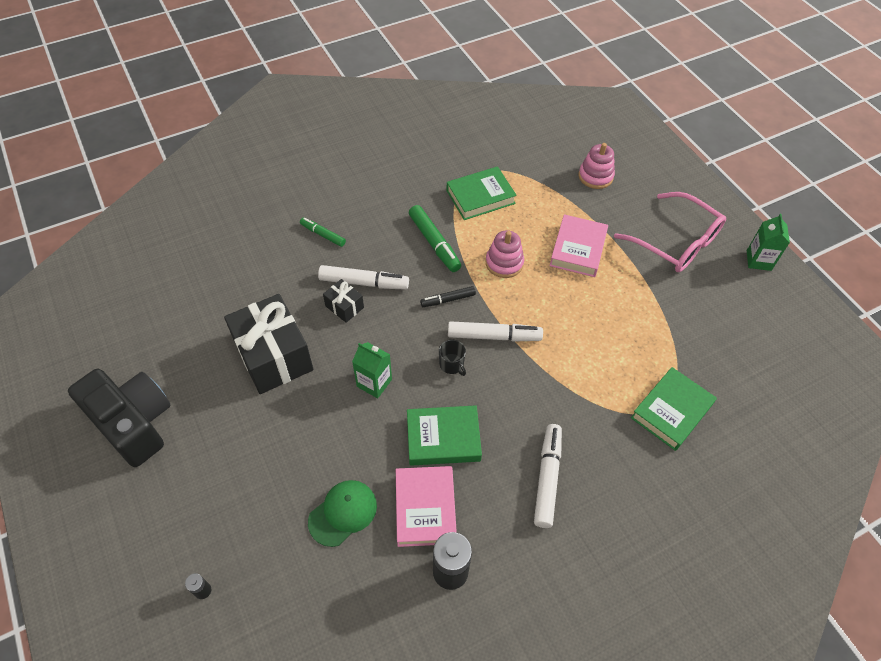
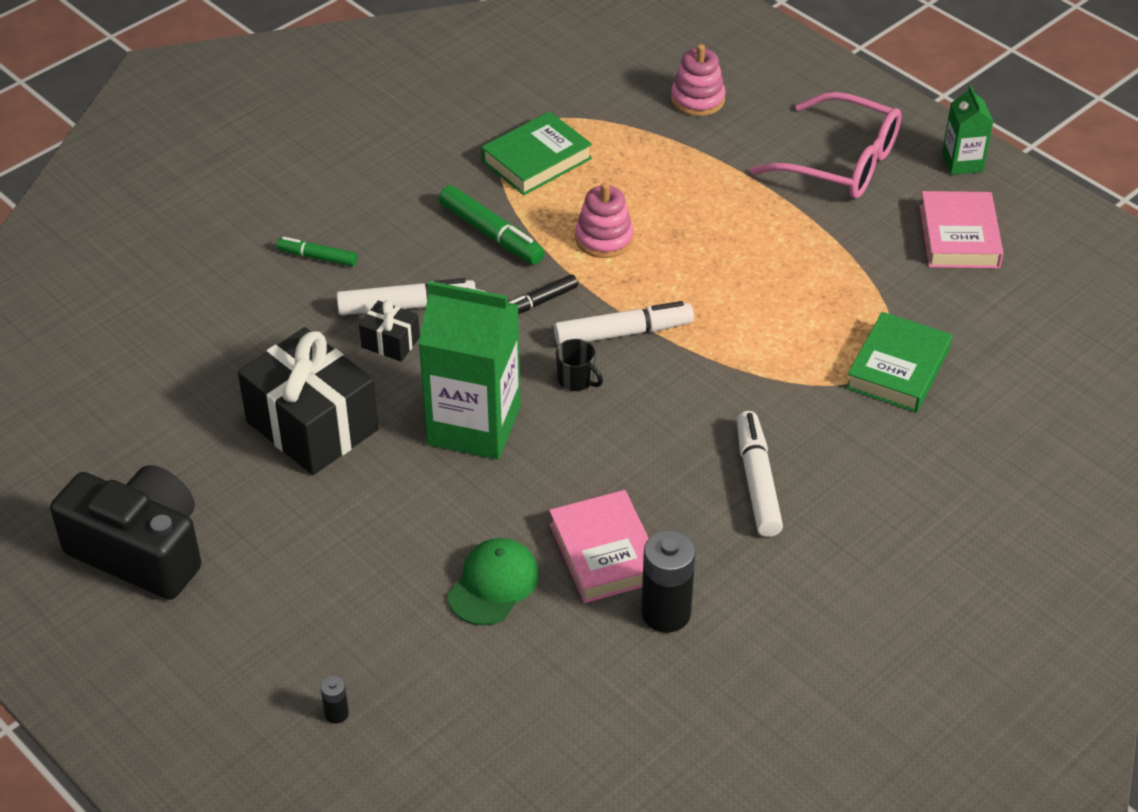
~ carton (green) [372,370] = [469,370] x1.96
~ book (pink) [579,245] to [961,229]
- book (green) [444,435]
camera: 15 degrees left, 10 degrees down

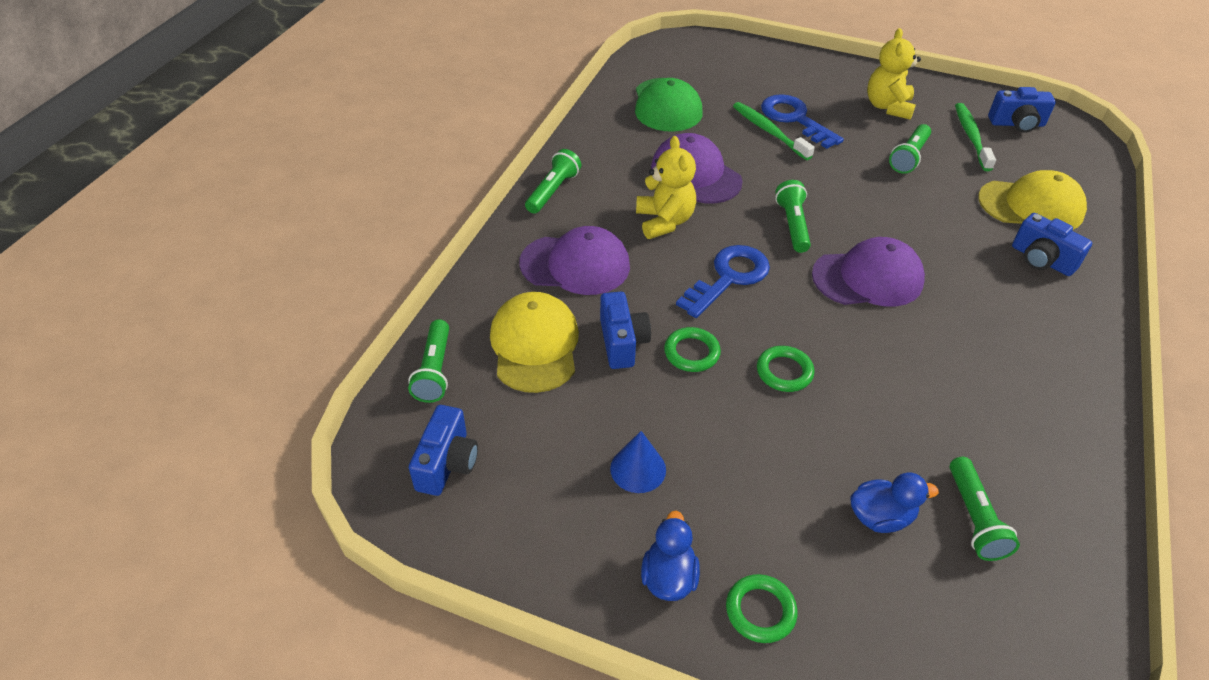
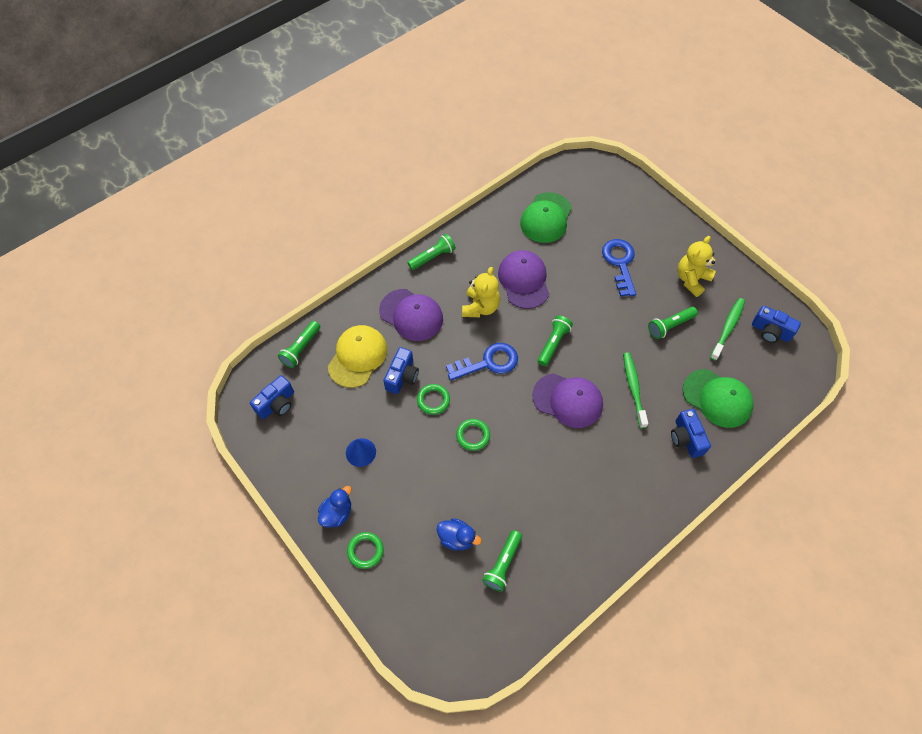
~ toothbrush (green) [774,131] to [635,390]
~ cap (yellow) [1032,199] to cap (green) [718,398]
camera: 30 degrees right, 15 degrees up

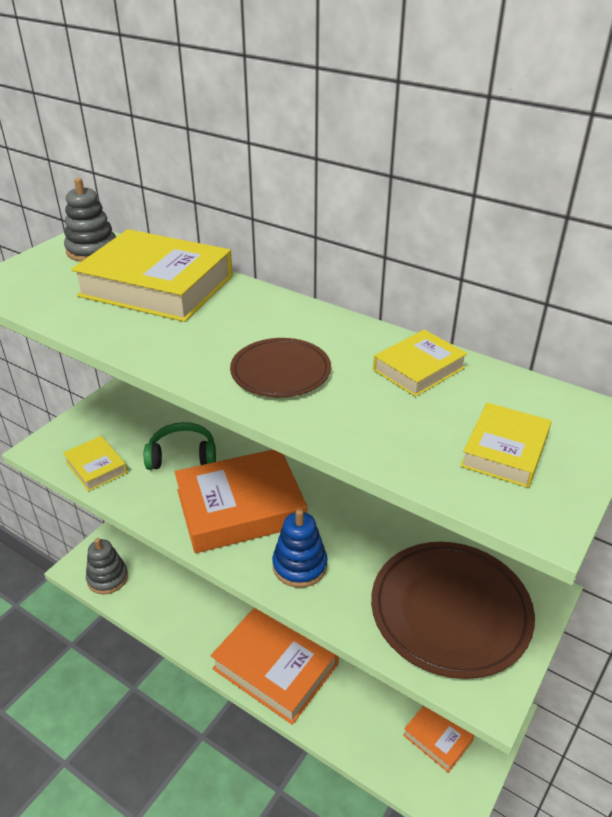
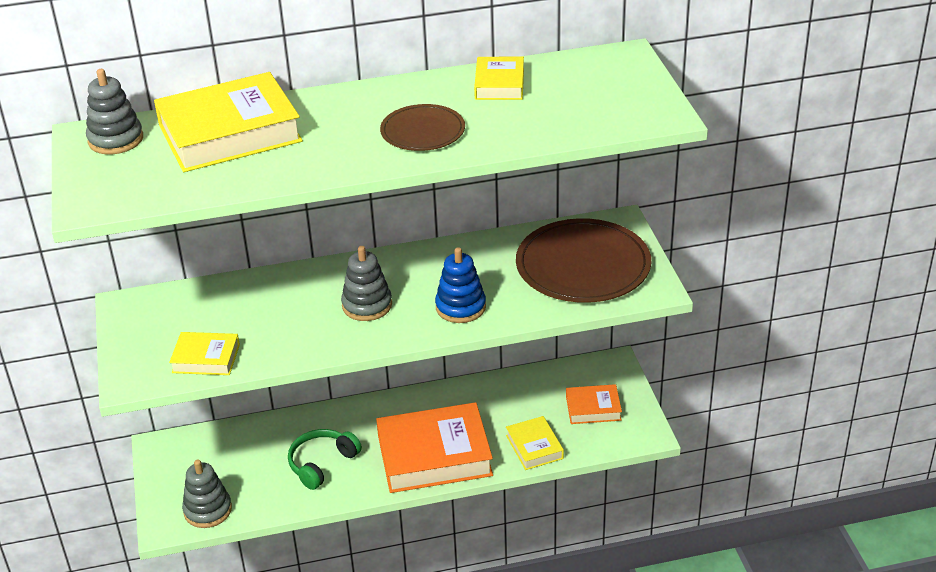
~ headphones (green) [180,446] to [325,459]
~ book (orange) [241,501] to stacking toy (grey) [366,283]
~ book (yellow) [506,445] to [535,443]
camera: 45 degrees left, 0 degrees up

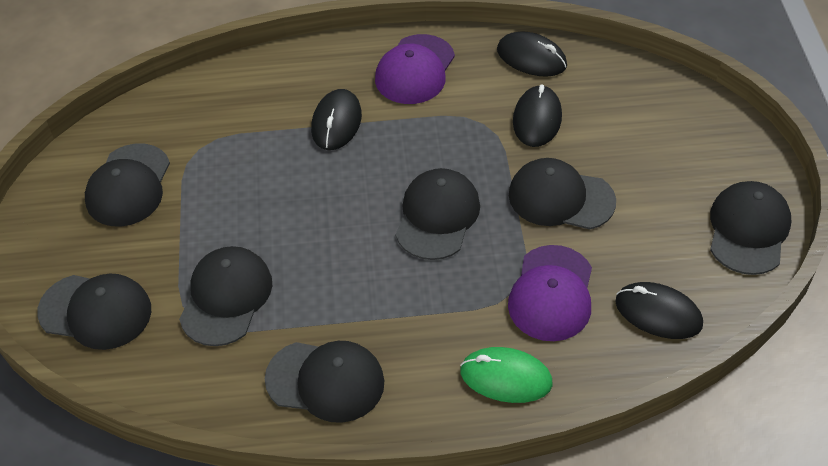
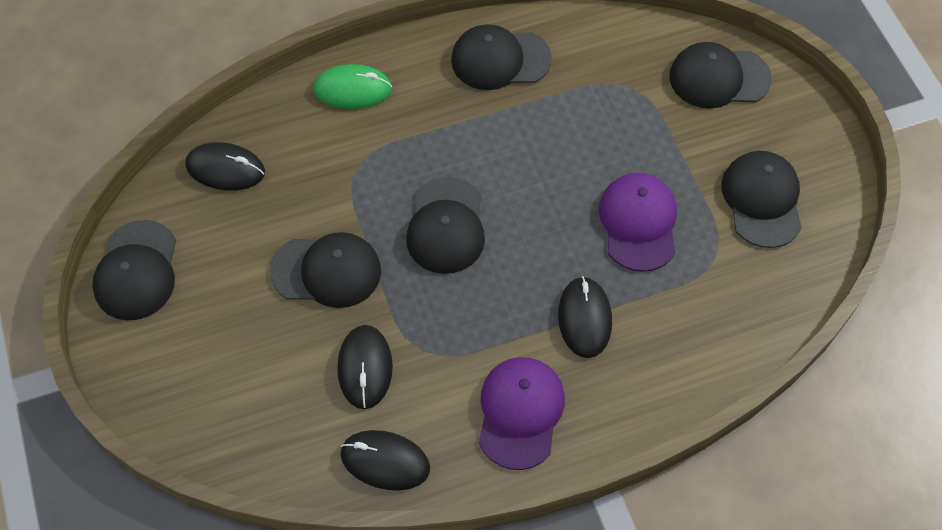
~ cap (purple) [550,293] to [638,222]
- cap (black) [225,296]
camera: 165 degrees right, 10 degrees up

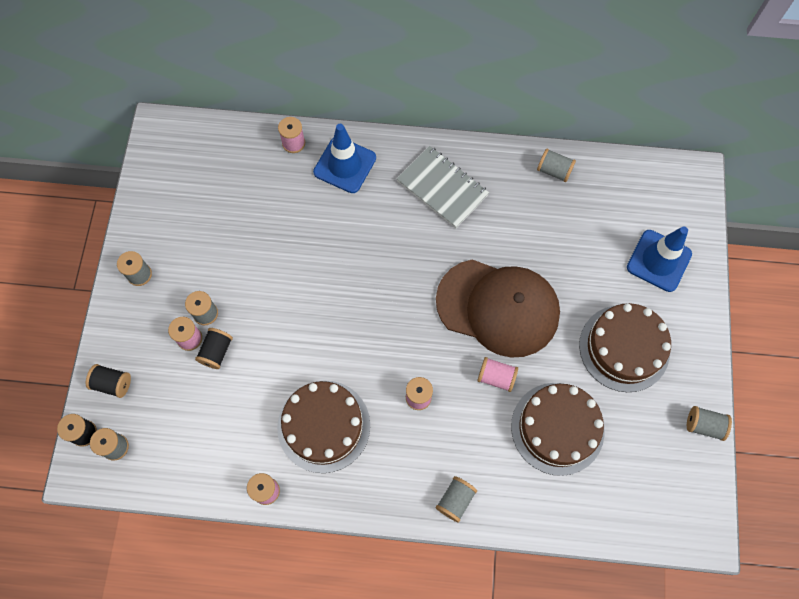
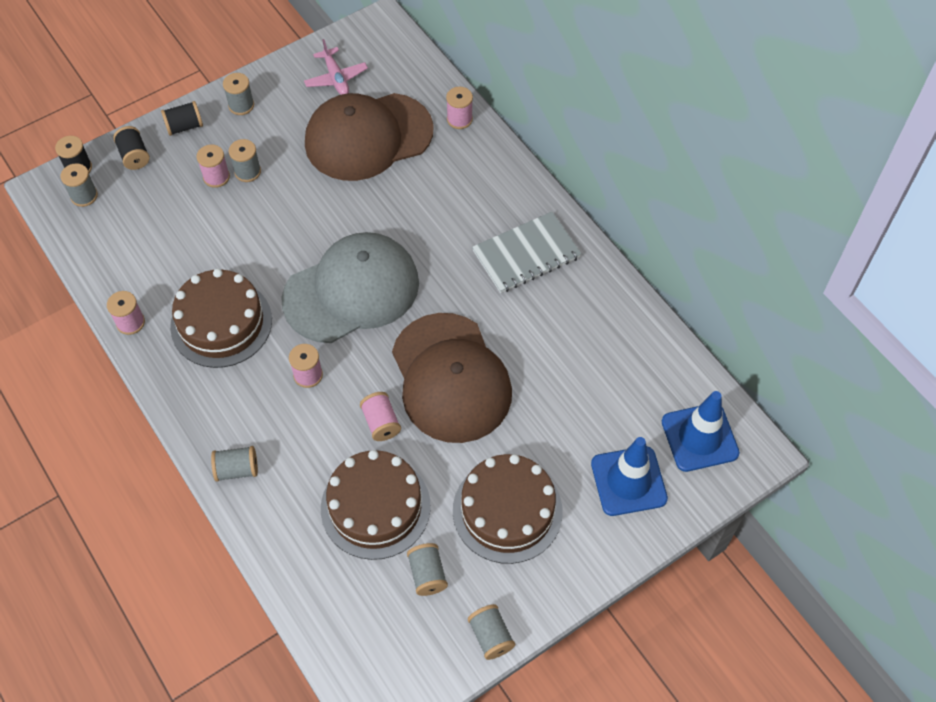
~ spool (black) [214,348] to [182,118]
+ cap (grey) [350,287]
+ plane (pink) [336,67]
+ cap (brown) [369,137]
~ spool (grey) [556,165] to [427,569]
~ notebook (grey) [442,187] = [527,252] 60 degrees clockwise
~ traffic cone (blue) [344,158] to [701,431]
camera: 50 degrees right, 10 degrees down

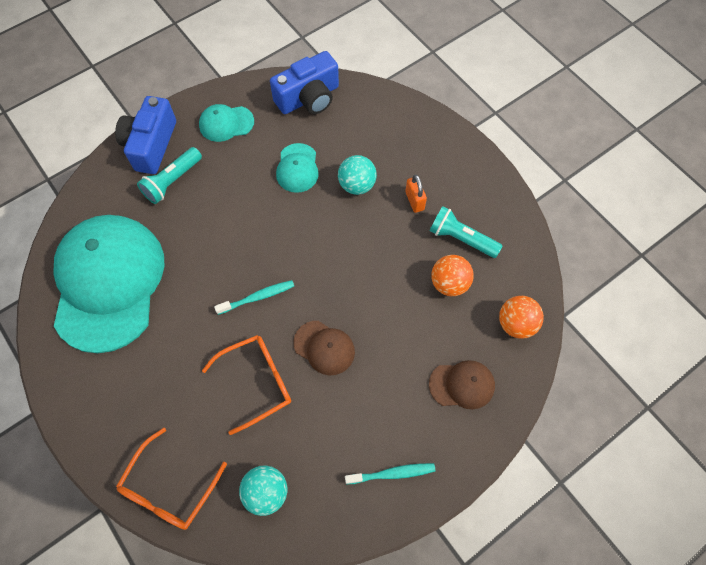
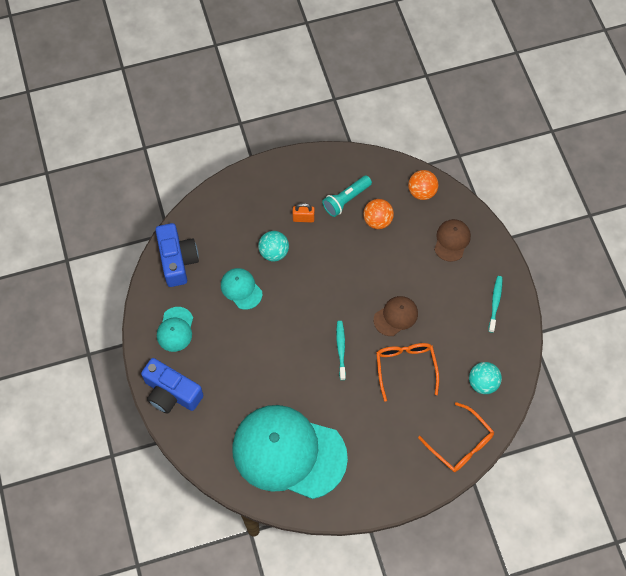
~ cap (turquoise) [297,168] = [241,289] 150 degrees counterclockwise
- flashlight (turquoise) [169,175]
camera: 70 degrees left, 0 degrees up

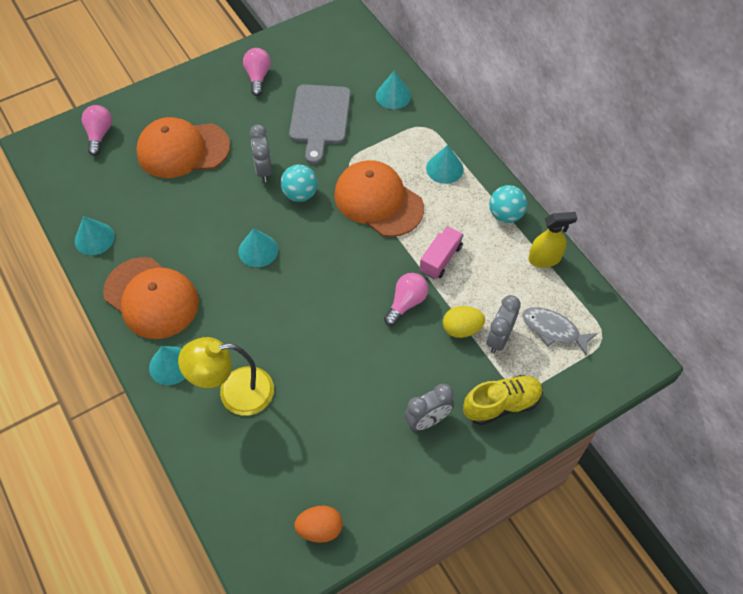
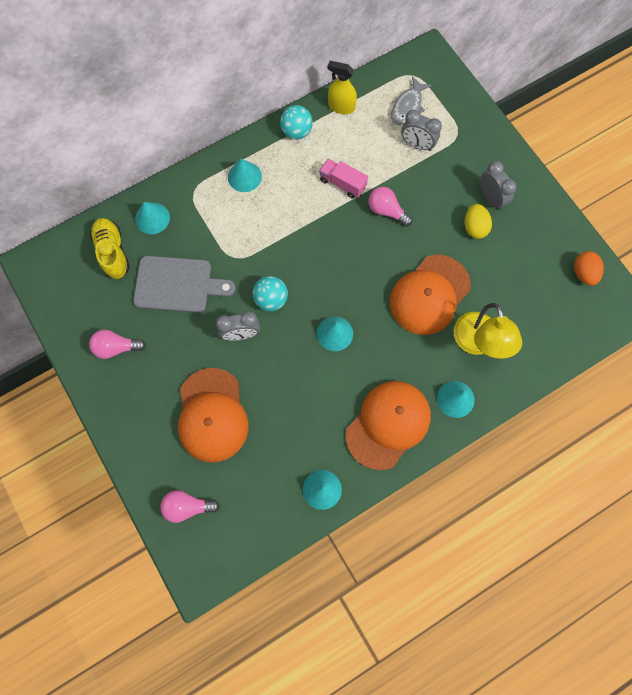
~ shoe (yellow) [503,400] to [110,248]
~ spray bottle (yellow) [552,239] = [342,87] 60 degrees counterclockwise
~ cap (orange) [379,198] to [430,295]
~ egg (yellow) [464,322] to [478,221]
camera: 90 degrees left, 15 degrees up

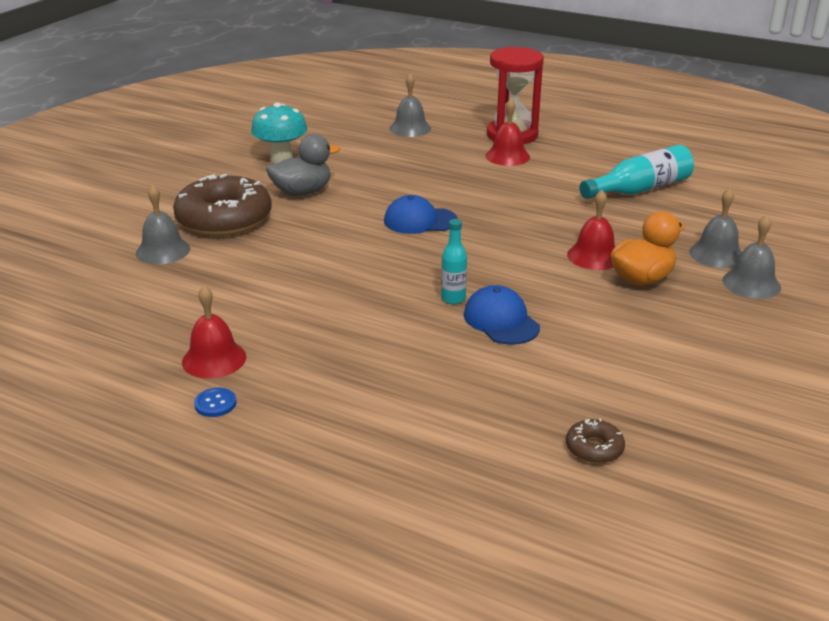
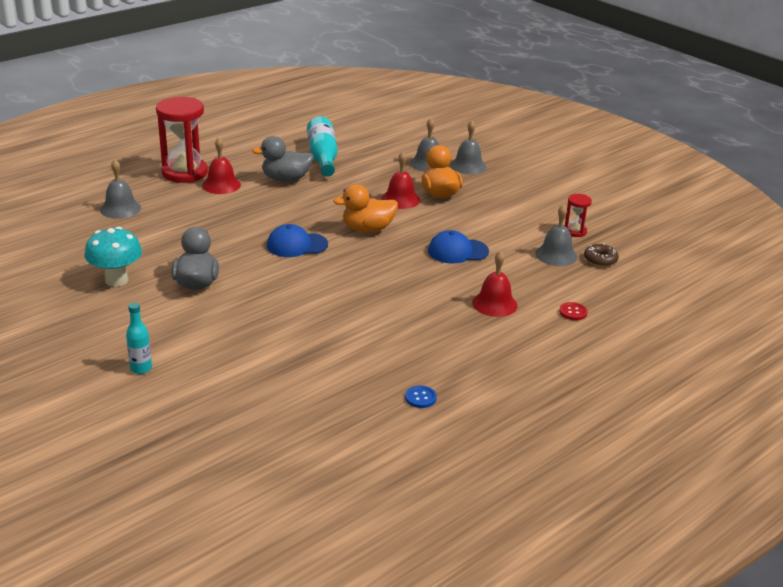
~ bottle (turquoise) [454,261] to [139,338]
+ duck (grey) [283,159]
~ cap (blue) [421,214] = [297,240] 60 degrees clockwise
+ duck (orange) [365,208]
~ button (blue) [215,402] to [421,397]
~ bell (red) [214,331] to [495,284]
~ bell (grey) [163,224] to [556,235]
+ button (red) [573,311]
+ hourglass (red) [578,215]
- donut (brown) [222,205]
camera: 70 degrees left, 0 degrees up

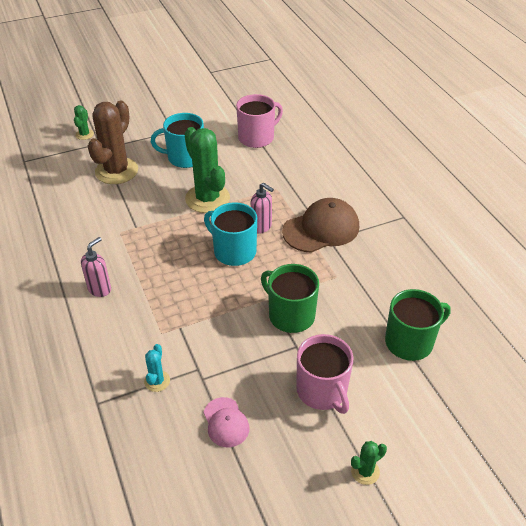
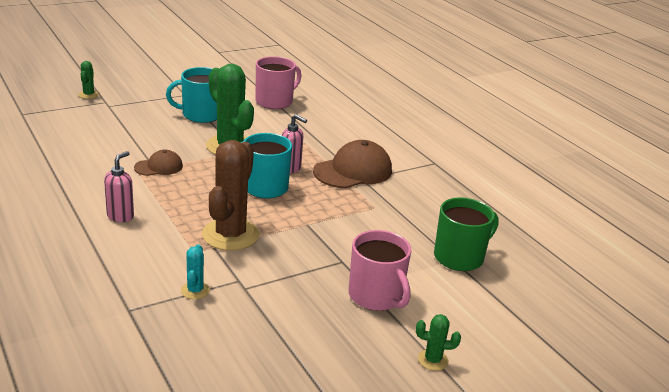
+ cap (brown) [158,163]
~ cactus (brown) [113,142] to [230,195]
~ cactus (green) [369,463] = [438,342] 45 degrees clockwise
- cap (pink) [226,422]
- mug (green) [290,298]
camera: 10 degrees left, 15 degrees down

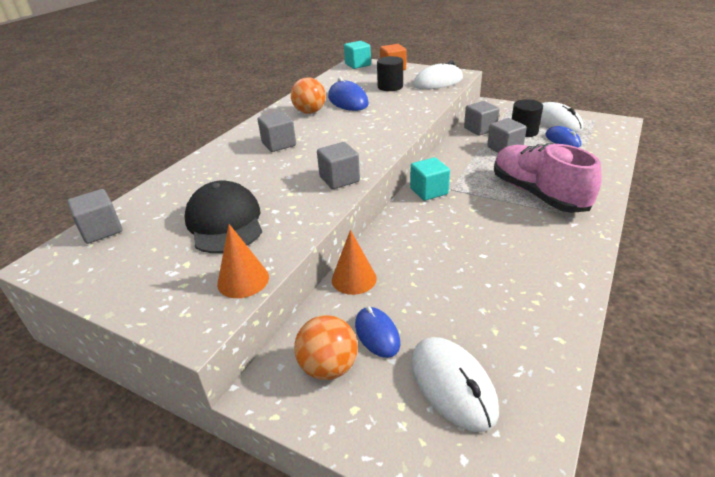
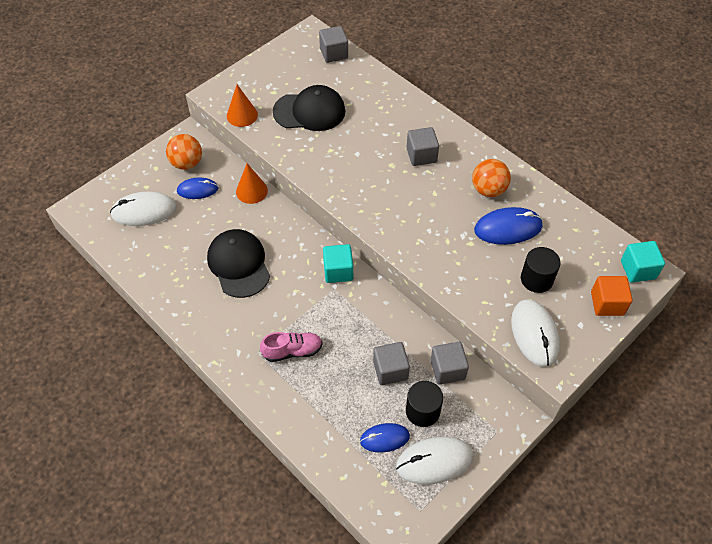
+ cap (black) [238,263]
~ shoe (pink) [547,178] = [291,347] x0.53
- cube (grey) [338,165]
camera: 105 degrees right, 20 degrees up

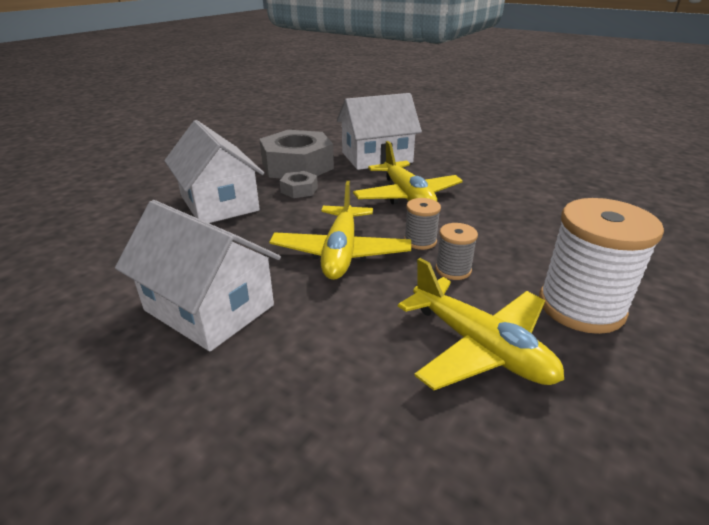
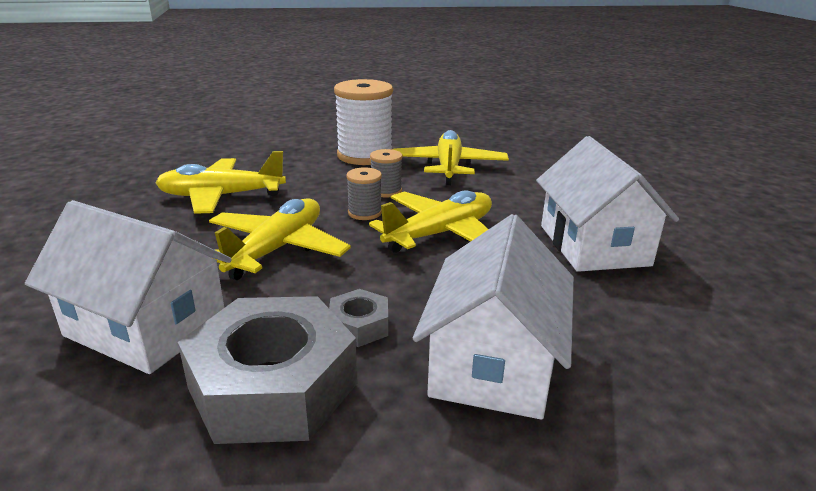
+ plane (yellow) [221,182]
camera: 135 degrees left, 5 degrees down

